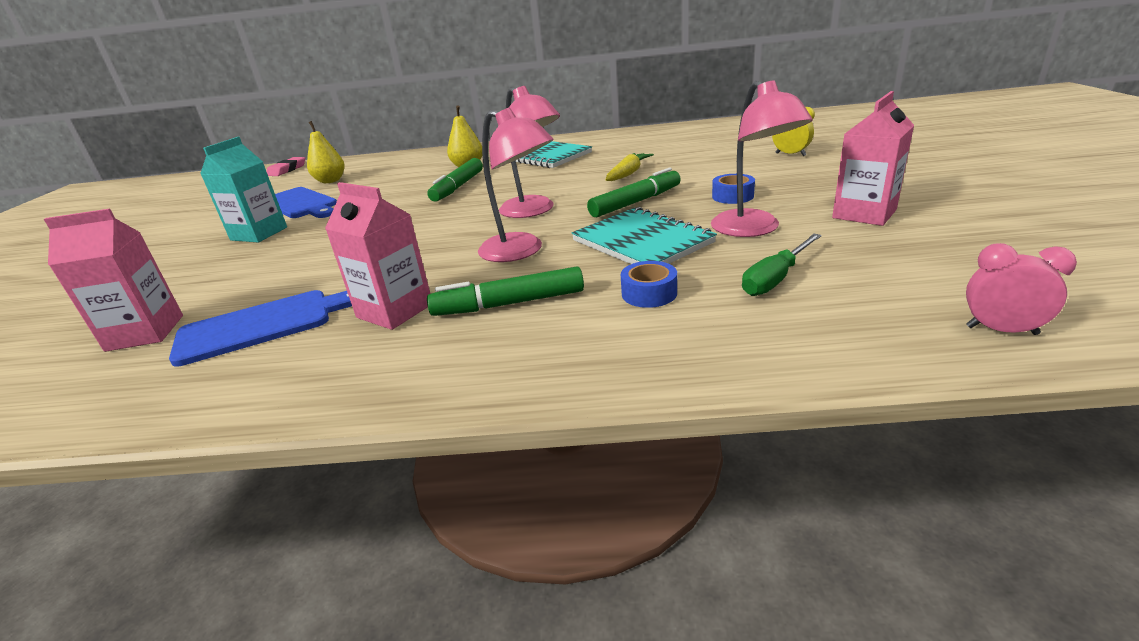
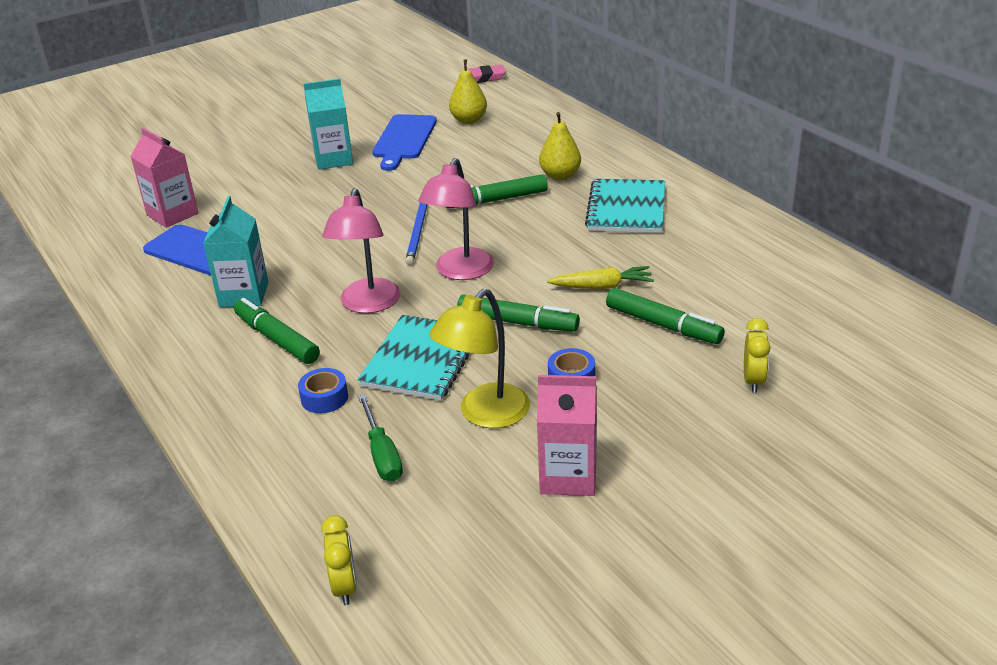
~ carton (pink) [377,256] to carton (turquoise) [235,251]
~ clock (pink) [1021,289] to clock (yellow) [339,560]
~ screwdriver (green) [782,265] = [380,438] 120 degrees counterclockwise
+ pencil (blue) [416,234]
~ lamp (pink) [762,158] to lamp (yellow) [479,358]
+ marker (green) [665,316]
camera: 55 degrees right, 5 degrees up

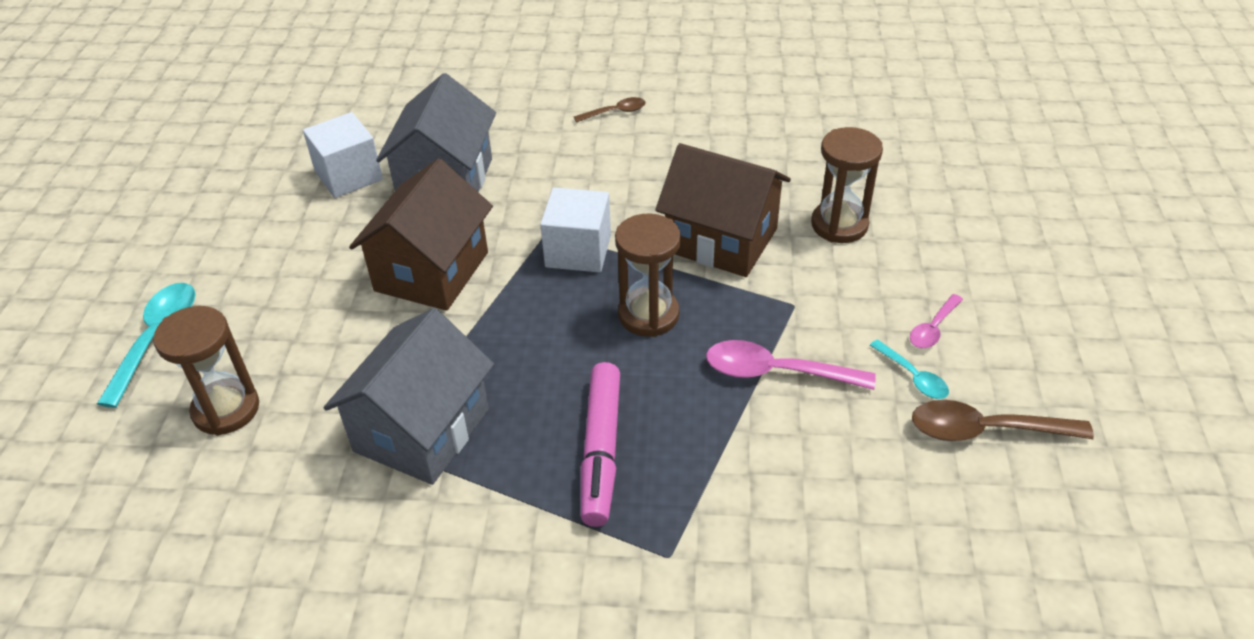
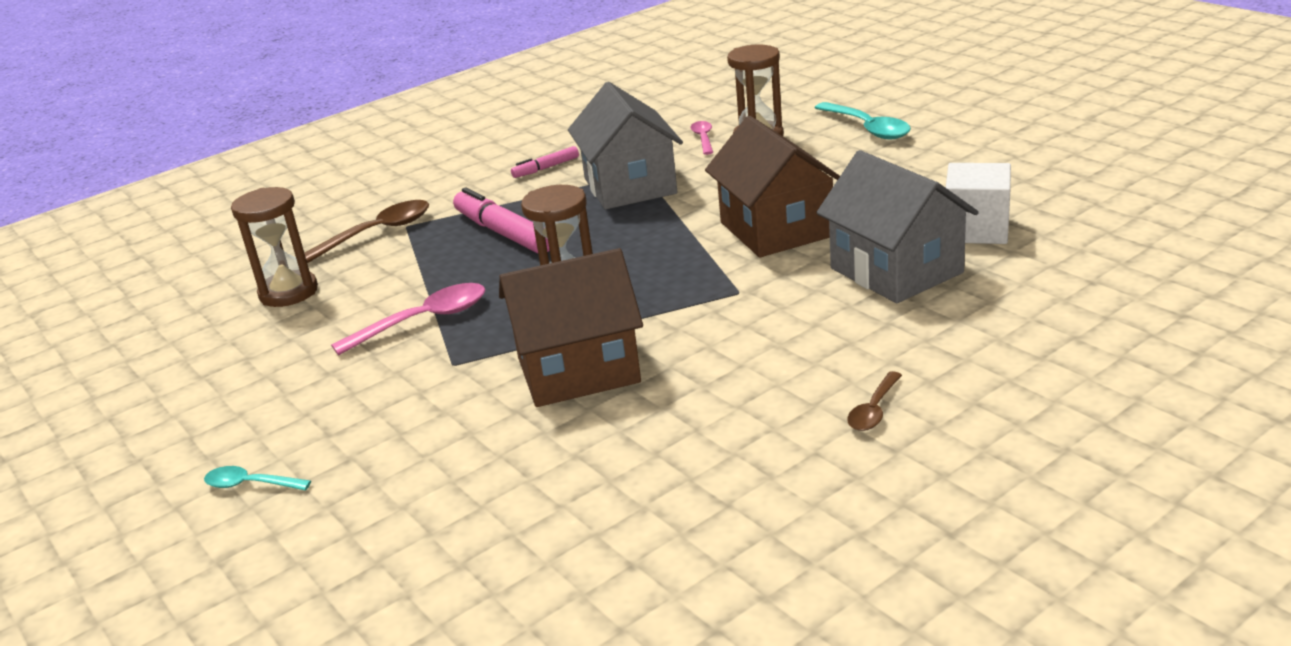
~ spoon (turquoise) [909,369] to [257,478]
~ hourglass (brown) [847,185] to [274,247]
~ spoon (brown) [1003,420] to [366,231]
+ marker (pink) [545,162]
~ spoon (pink) [936,321] to [702,138]
- cube (white) [575,230]
camera: 140 degrees right, 15 degrees down

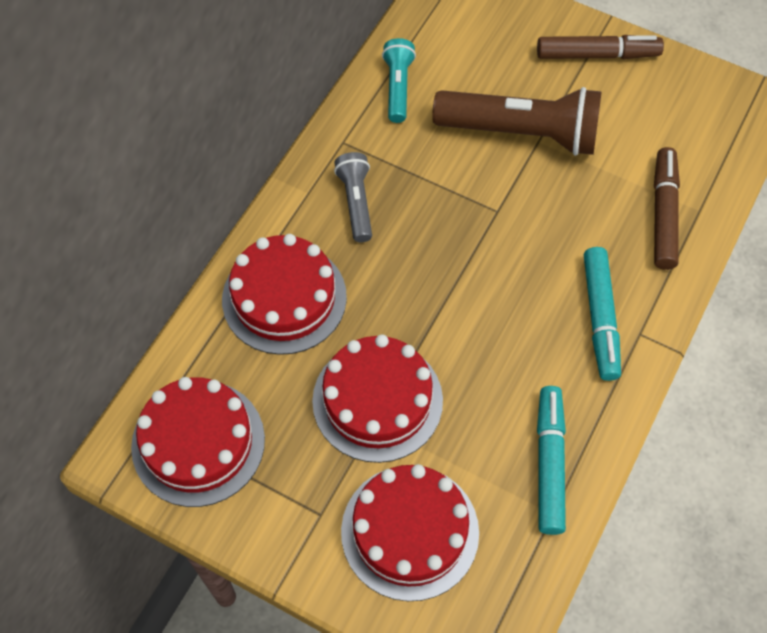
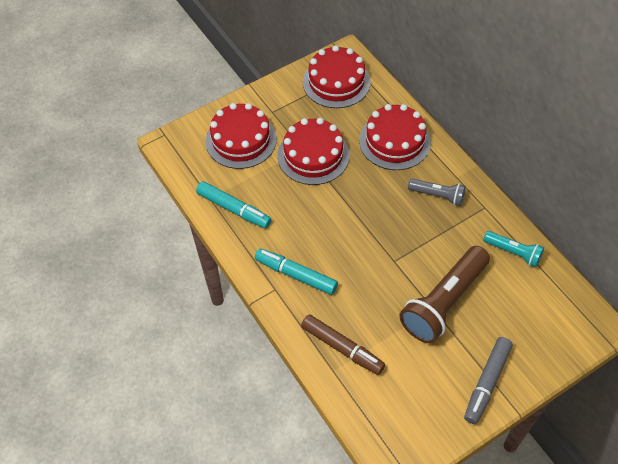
~ marker (brown) [600,47] to marker (grey) [488,380]
camera: 120 degrees right, 5 degrees down

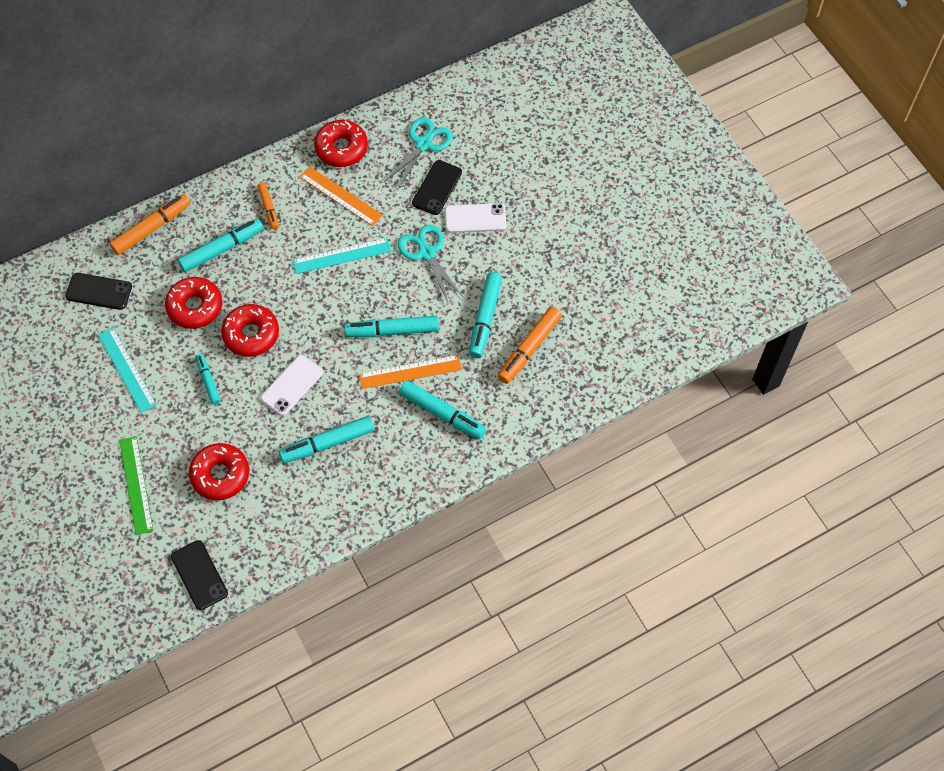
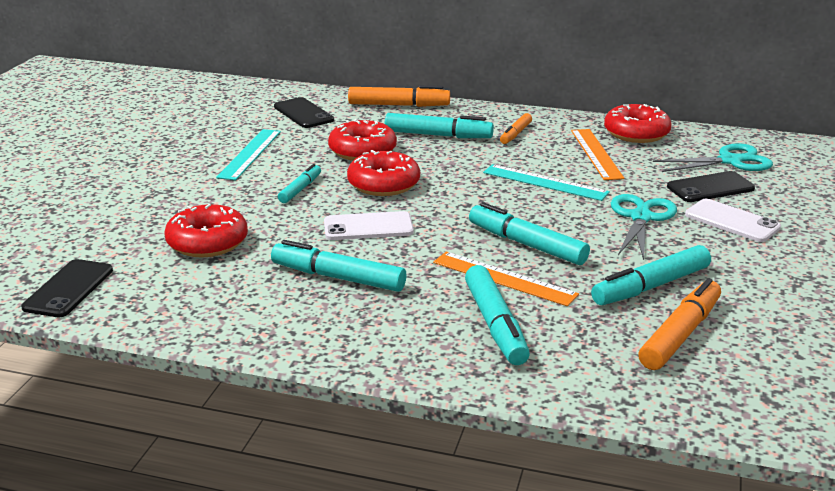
~ marker (orange) [530,345] = [679,324] 135 degrees clockwise
- ruler (green) [136,485]
camera: 45 degrees right, 35 degrees down

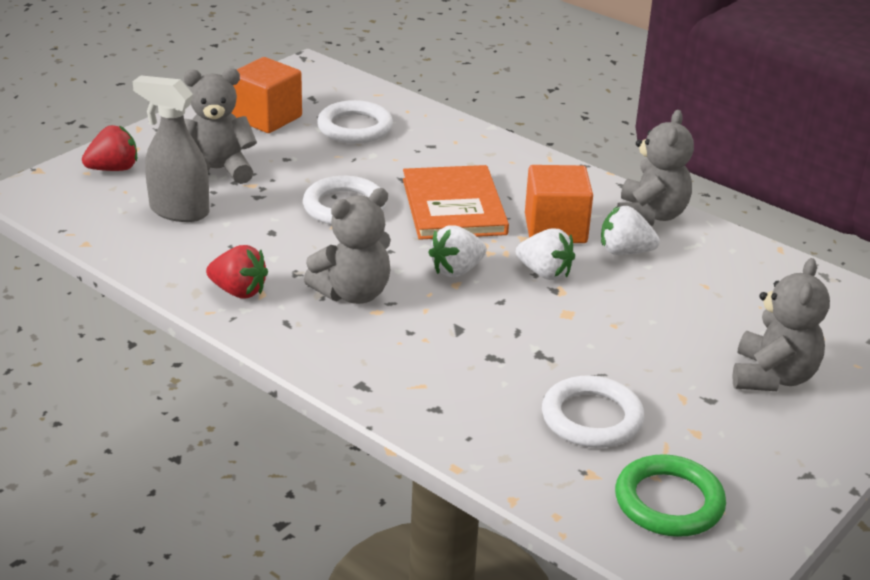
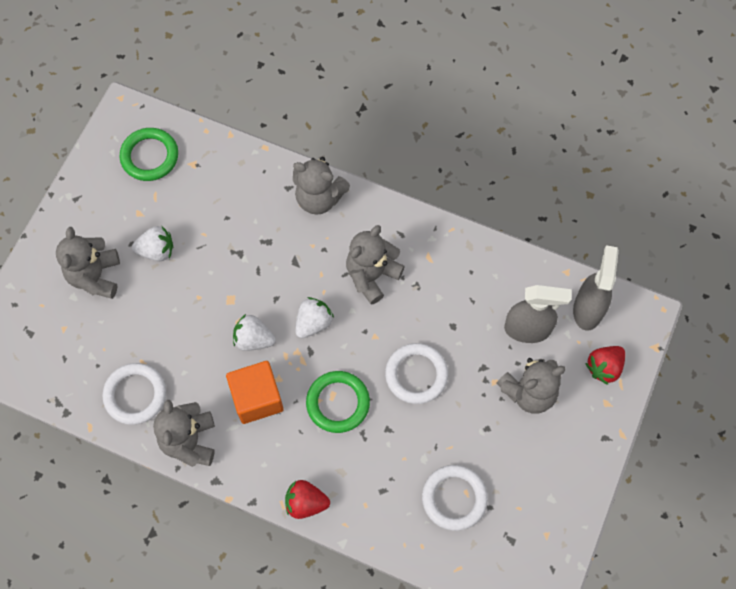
~ ring (white) [593,411] to [134,394]
~ strawberry (white) [630,230] to [152,243]
~ strawberry (red) [237,272] to [307,499]
+ teddy bear (grey) [321,186]
~ book (orange) [456,202] to ring (green) [338,402]
+ spray bottle (grey) [596,288]
- cube (orange) [266,95]
camera: 165 degrees right, 35 degrees up

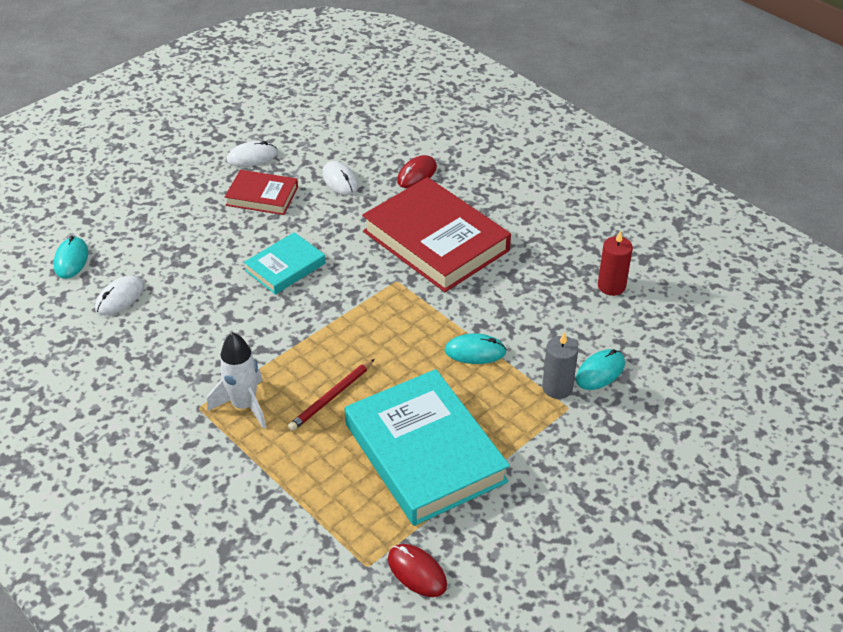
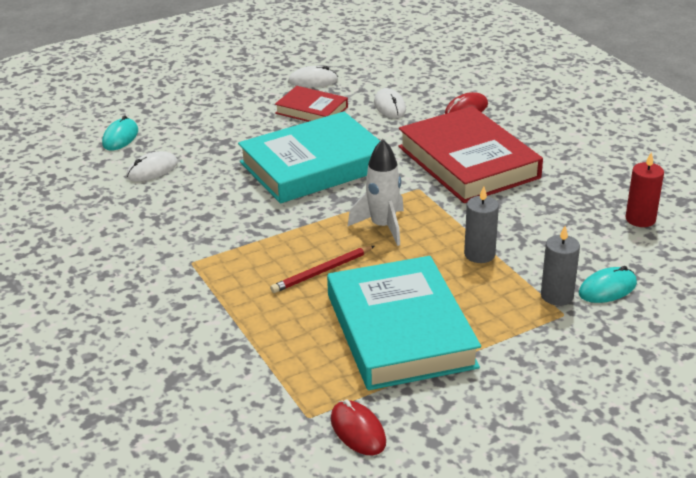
~ book (turquoise) [285,263] = [309,157] x1.90
~ rocket (white) [236,380] to [375,192]
~ mouse (turquoise) [476,348] to candle (grey) [481,224]
camera: 15 degrees right, 10 degrees down

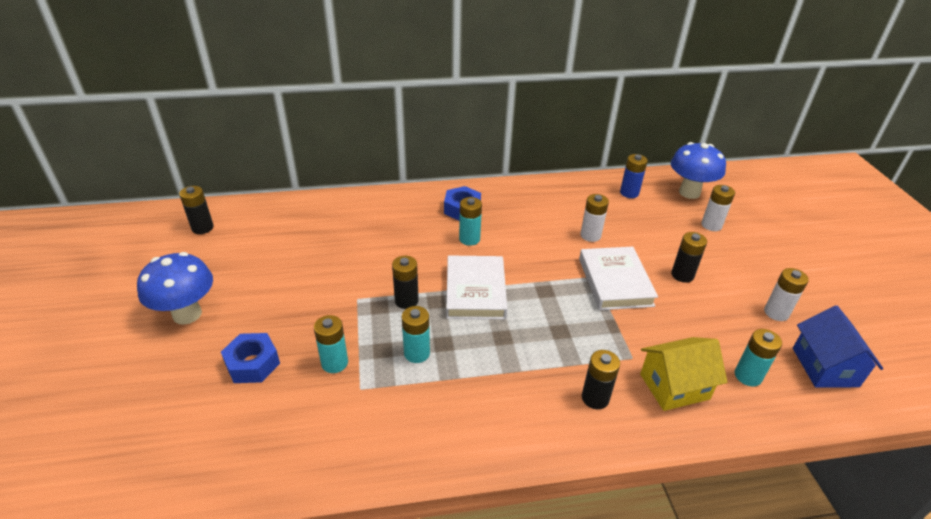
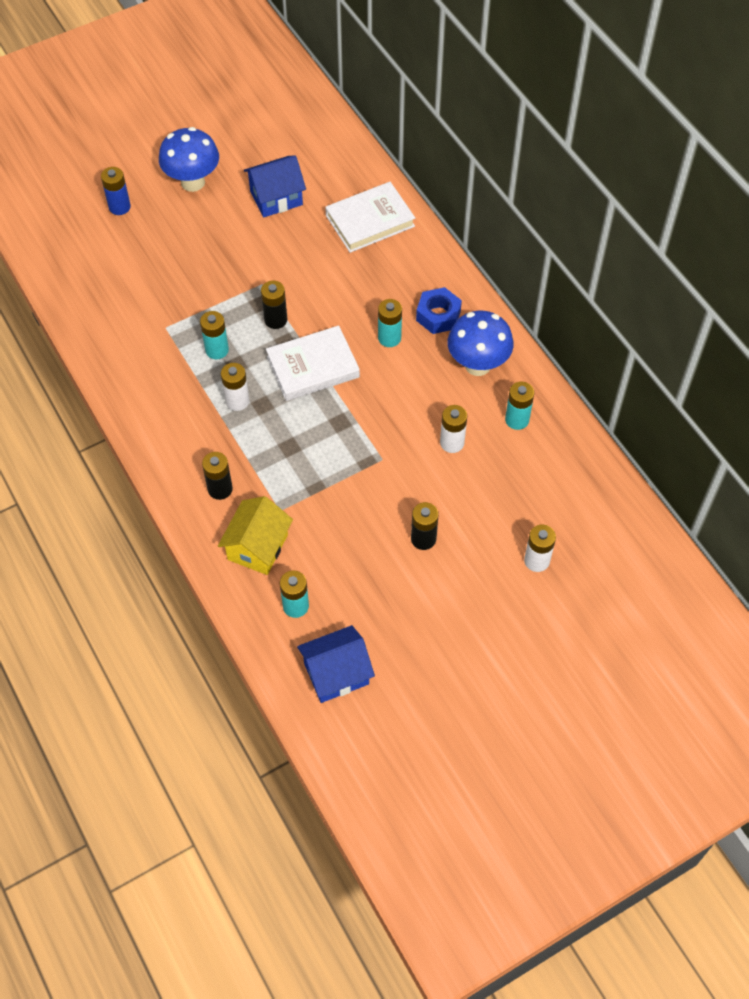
~ battery (blue) [634,176] to [116,191]
~ house (yellow) [683,374] = [255,535] 60 degrees clockwise
~ battery (white) [786,294] to [235,387]
+ house (blue) [275,186]
~ book (white) [618,278] to [370,217]
~ mushroom (blue) [698,170] to [481,343]
~ battery (turquoise) [331,344] to [519,406]
- battery (black) [196,210]
- nut (blue) [250,358]
camera: 70 degrees right, 20 degrees up

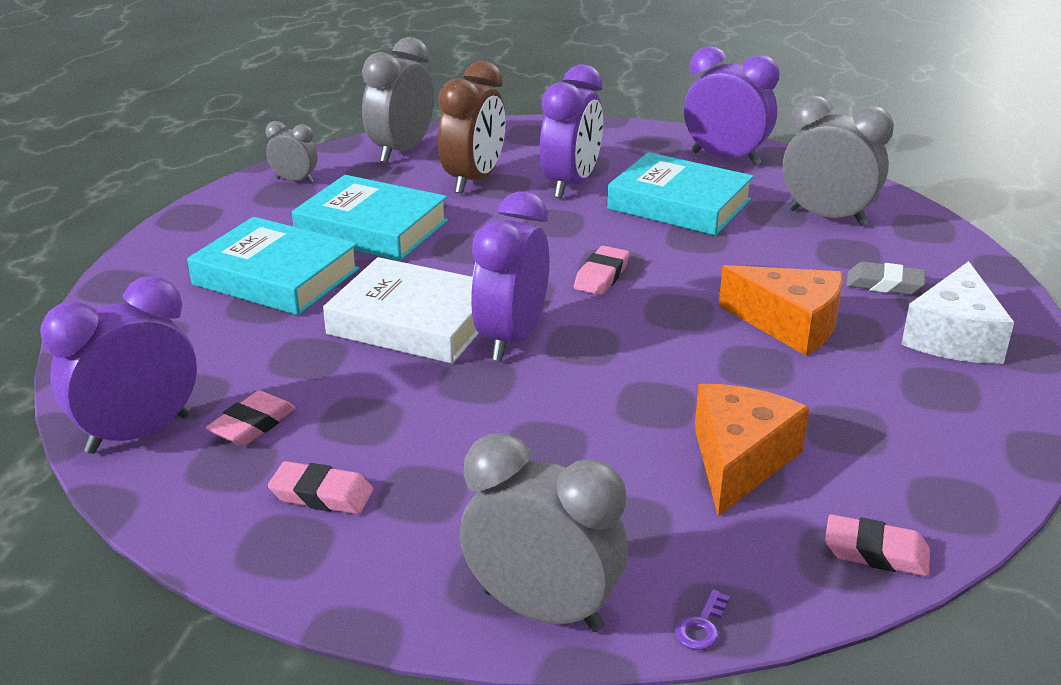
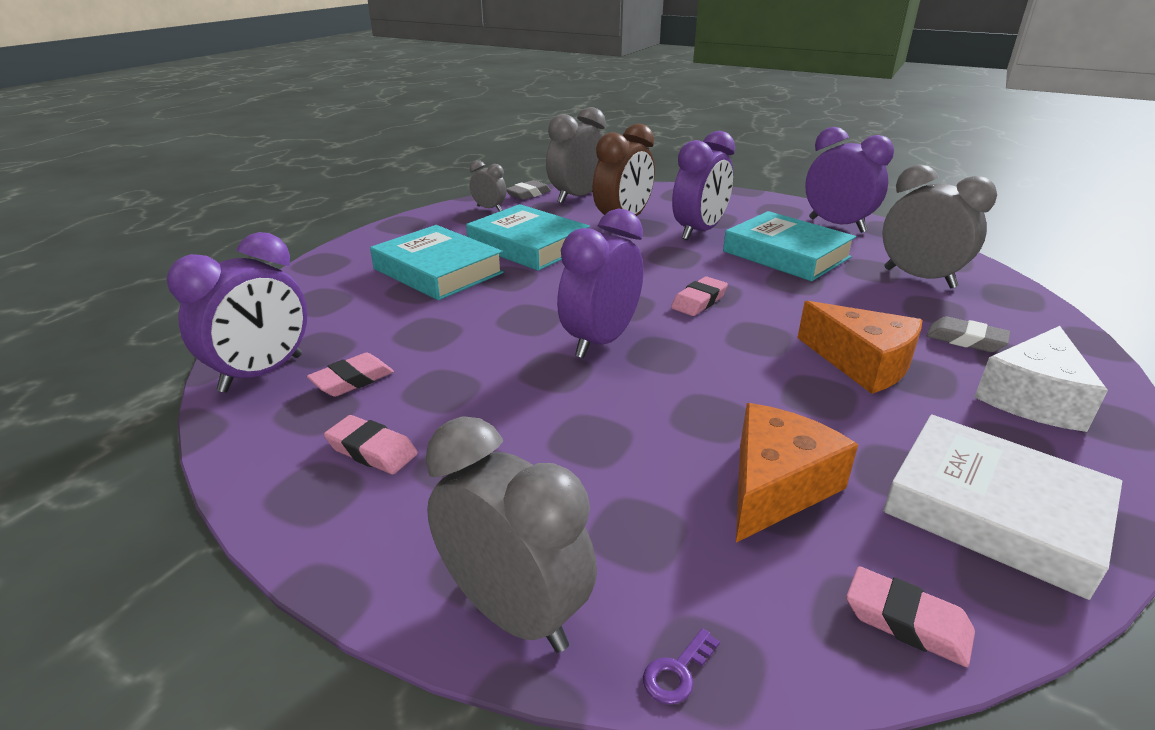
~ clock (purple) [118,365] = [237,312] 150 degrees clockwise
+ eraser (grey) [528,190]
~ book (white) [401,310] to [1002,507]
camera: 15 degrees right, 0 degrees up

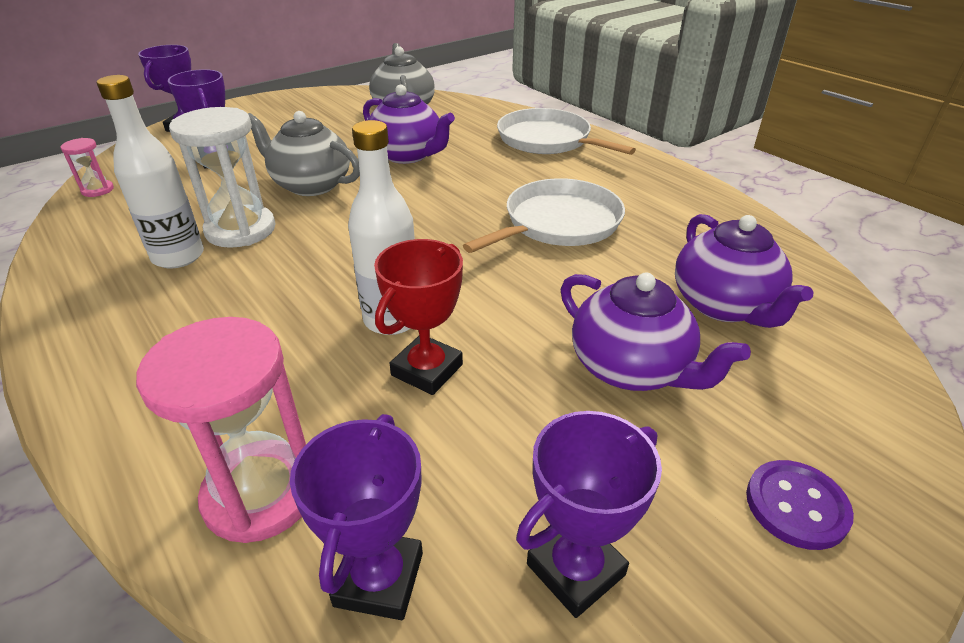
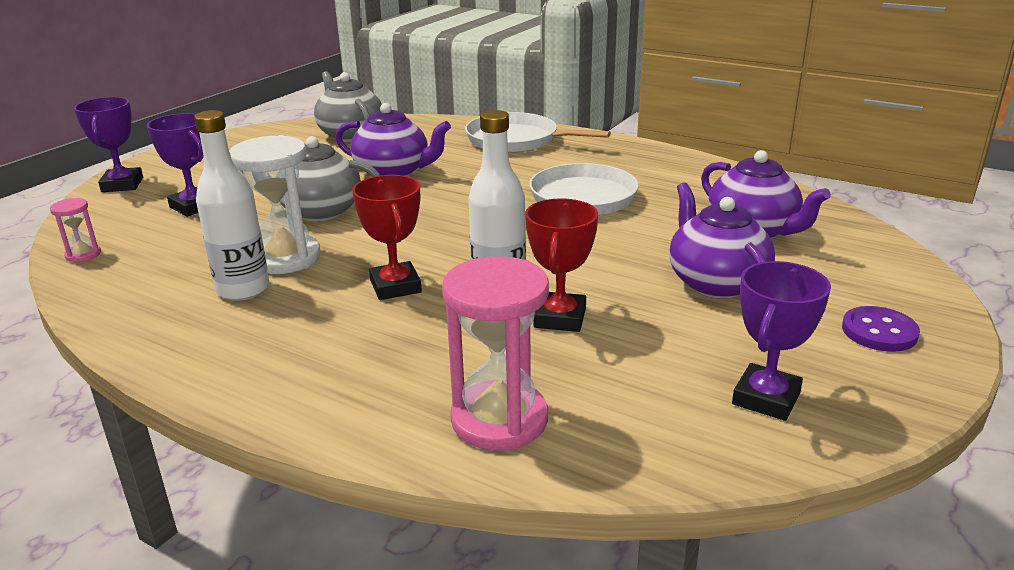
+ trophy (red) [387,237]
~ teapot (purple) [656,332] = [722,240] 135 degrees counterclockwise
- trophy (purple) [356,517]
camera: 20 degrees left, 10 degrees down

